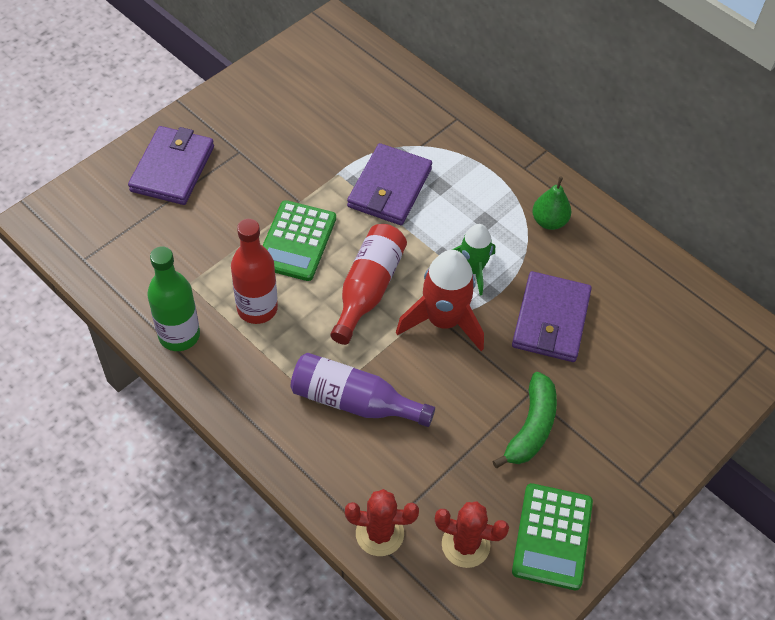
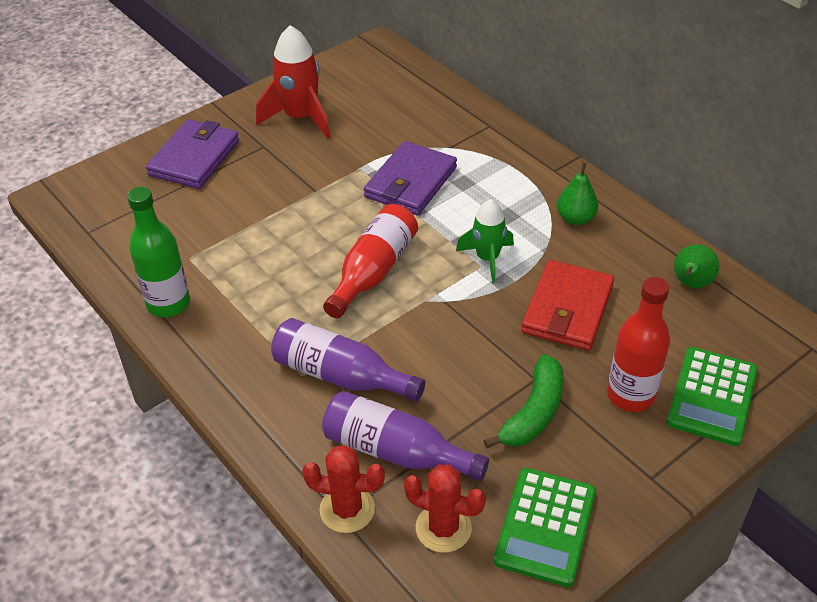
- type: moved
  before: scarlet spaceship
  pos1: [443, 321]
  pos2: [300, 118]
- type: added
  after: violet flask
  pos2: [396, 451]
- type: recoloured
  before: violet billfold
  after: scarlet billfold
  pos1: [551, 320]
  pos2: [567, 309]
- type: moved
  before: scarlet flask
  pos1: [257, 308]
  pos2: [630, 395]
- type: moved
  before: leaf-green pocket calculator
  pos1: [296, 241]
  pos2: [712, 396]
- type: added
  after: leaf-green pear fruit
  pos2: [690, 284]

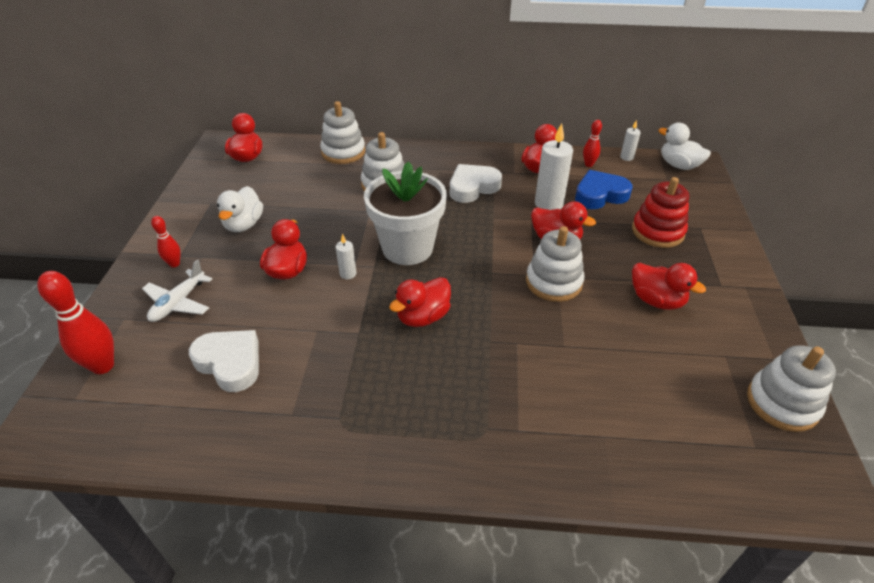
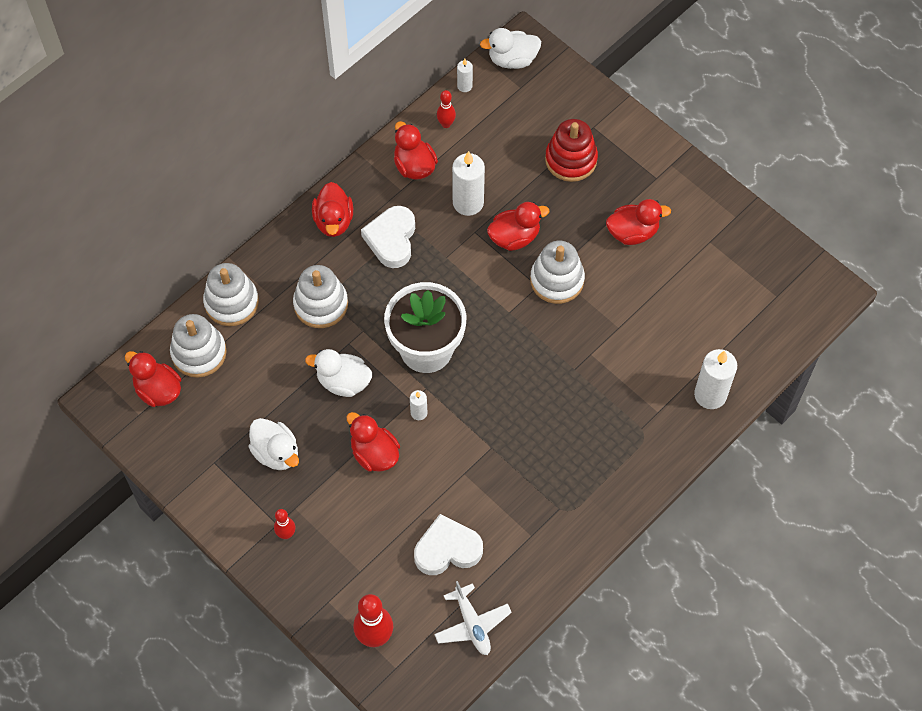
- type: moved
  before: snow-white stacking toy
  pos1: [782, 403]
  pos2: [199, 353]
- type: added
  after: snow-white rubber duck
  pos2: [343, 382]
- type: moved
  before: scarlet rubber duck
  pos1: [423, 317]
  pos2: [333, 221]
- type: moved
  before: snow-white toy plane
  pos1: [178, 303]
  pos2: [472, 624]
- type: added
  after: snow-white candle
  pos2: [710, 395]
- type: removed
  before: blue heart shape
  pos1: [600, 195]

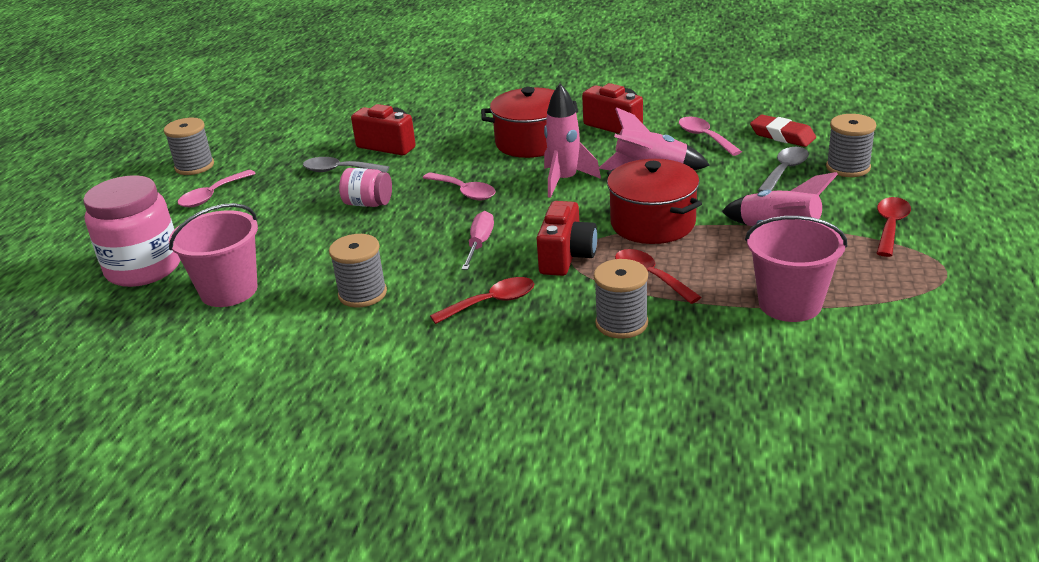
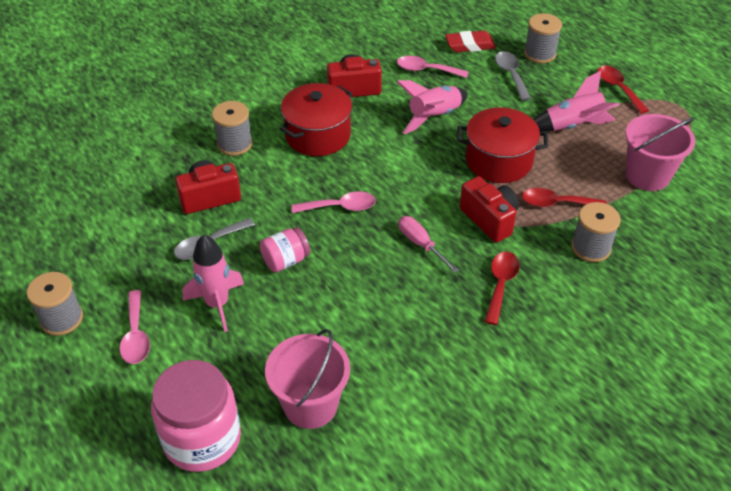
- type: moved
  before: rose-pink spaceship
  pos1: [565, 181]
  pos2: [217, 304]
- type: moved
  before: grey bobbin
  pos1: [362, 294]
  pos2: [234, 144]

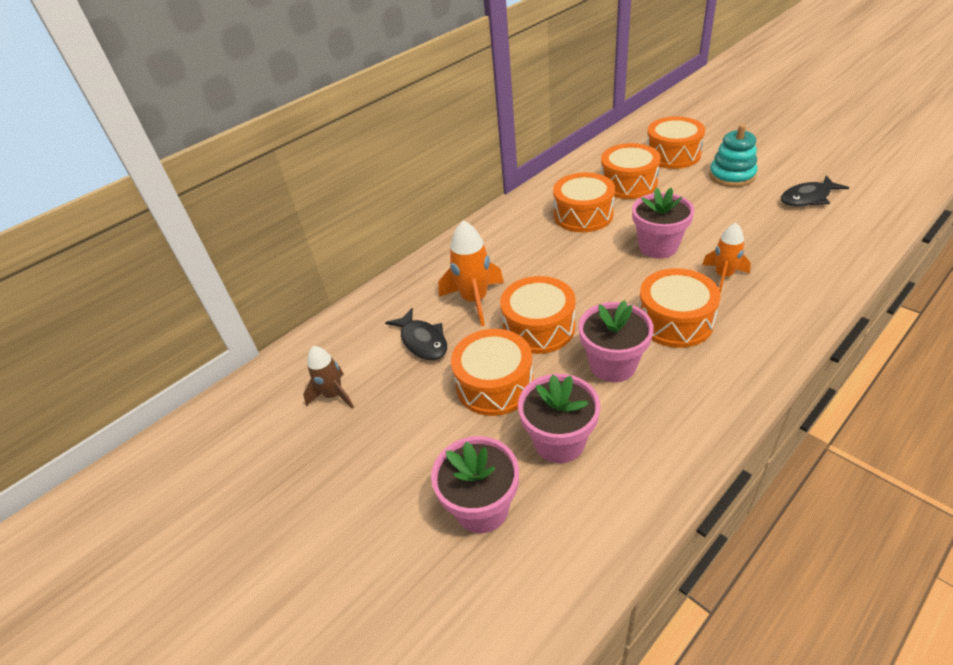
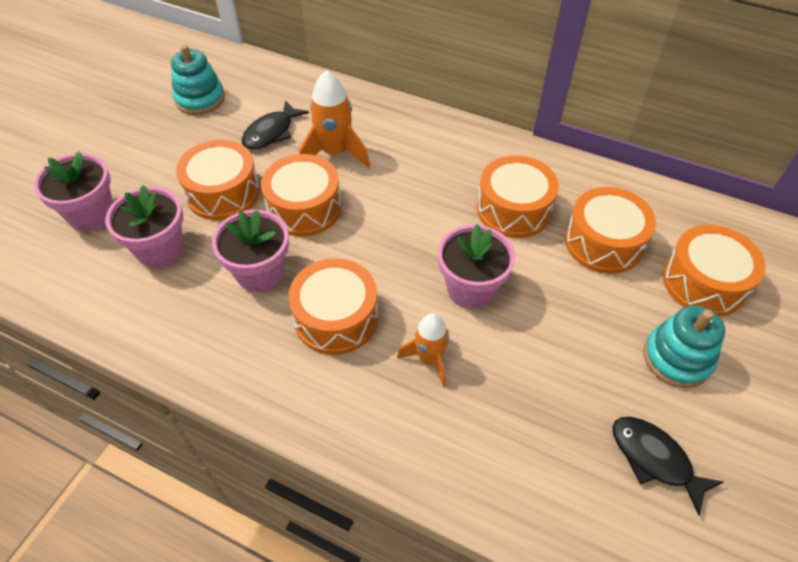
- type: replaced
  before: russet spaceship
  after: teal stacking toy
  pos1: [333, 395]
  pos2: [200, 99]

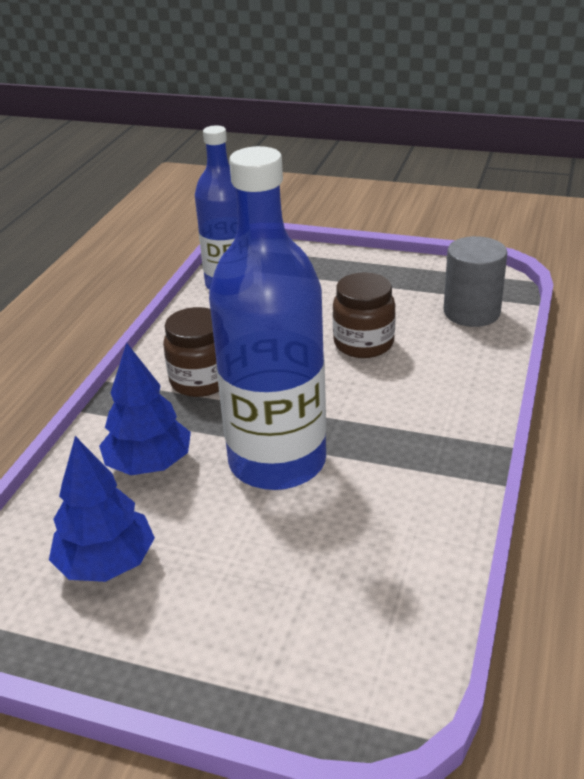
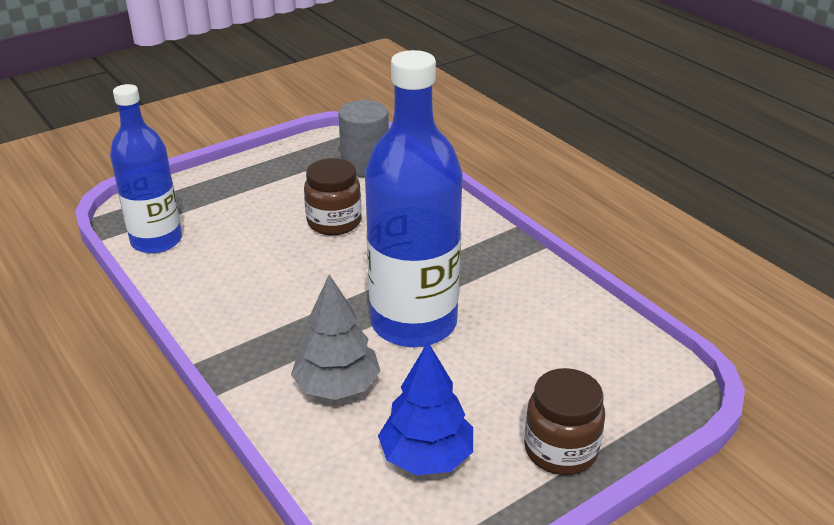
- type: recoloured
  before: blue fir tree
  after: grey fir tree
  pos1: [149, 464]
  pos2: [337, 386]
- type: moved
  before: russet jam jar
  pos1: [201, 381]
  pos2: [560, 450]

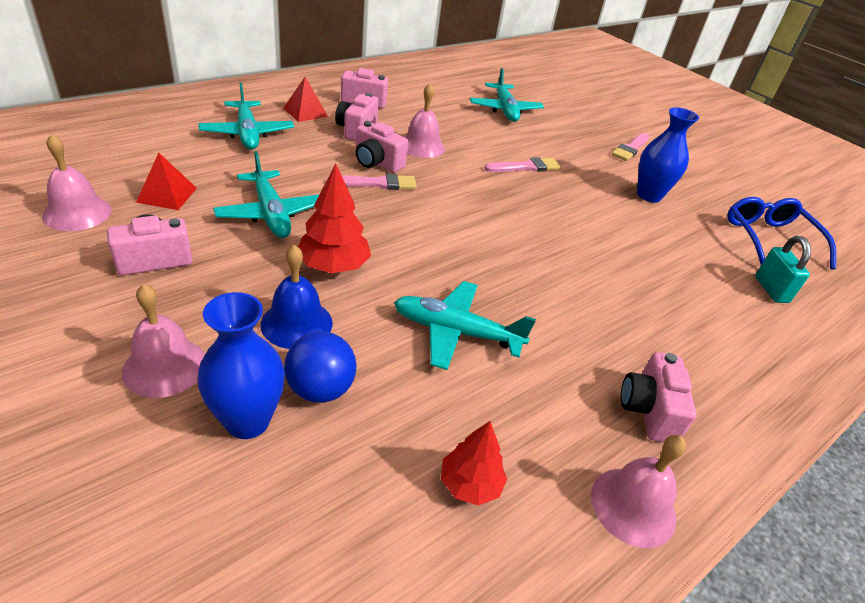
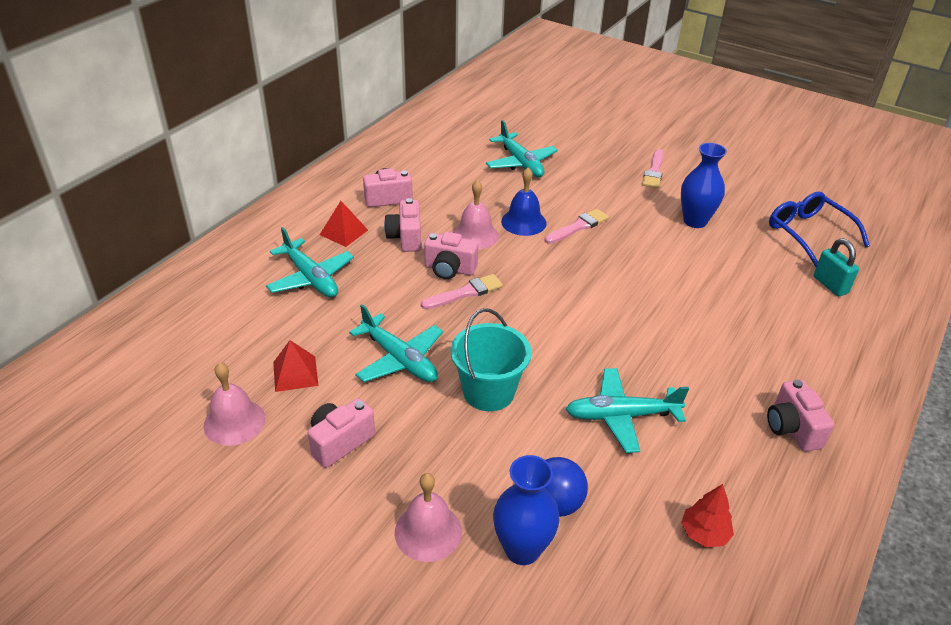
- type: replaced
  before: scarlet fir tree
  after: teal sand bucket
  pos1: [333, 266]
  pos2: [488, 392]
- type: moved
  before: blue hand bell
  pos1: [296, 323]
  pos2: [523, 222]
- type: removed
  before: rose-pink hand bell
  pos1: [633, 506]

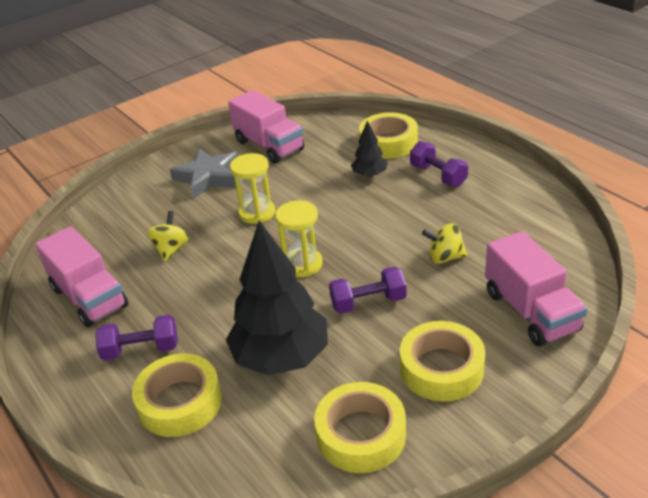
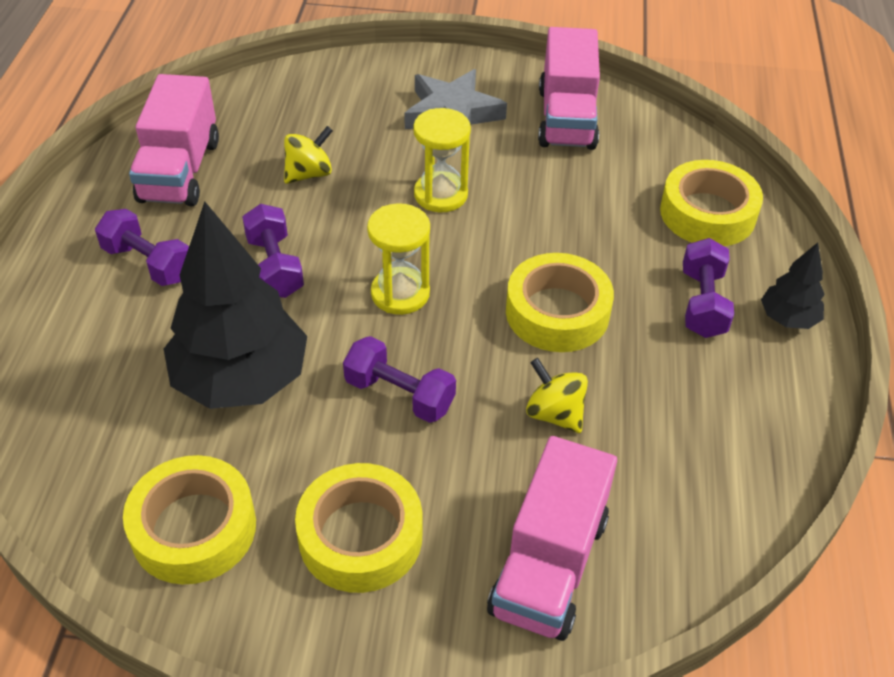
- type: added
  after: violet free weight
  pos2: [275, 266]
- type: moved
  before: golden roll of tape
  pos1: [180, 402]
  pos2: [557, 312]
- type: moved
  before: ebony fir tree
  pos1: [369, 175]
  pos2: [788, 319]

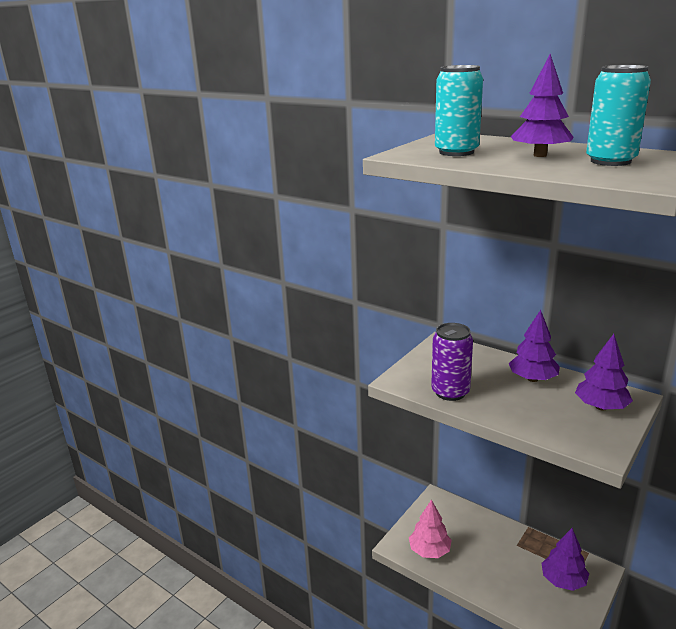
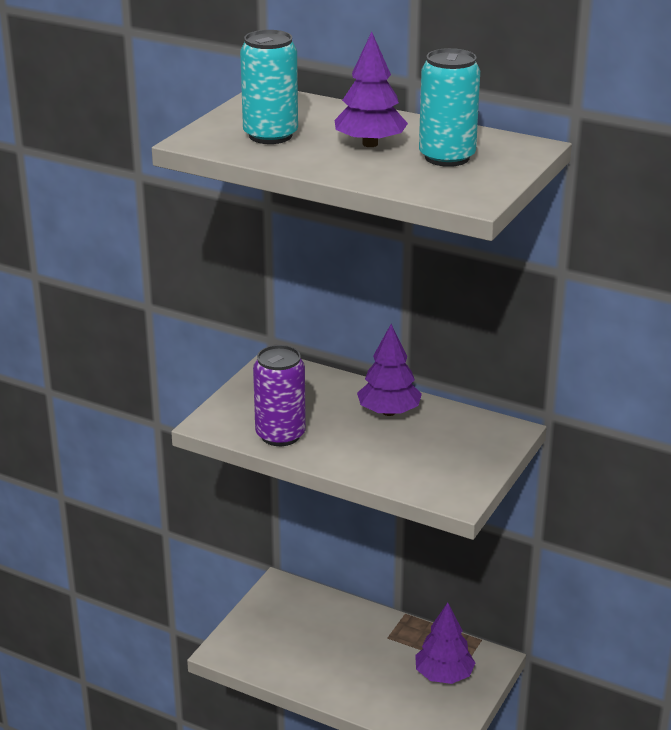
- type: removed
  before: rose-pink fir tree
  pos1: [429, 550]
- type: removed
  before: violet fir tree
  pos1: [601, 407]

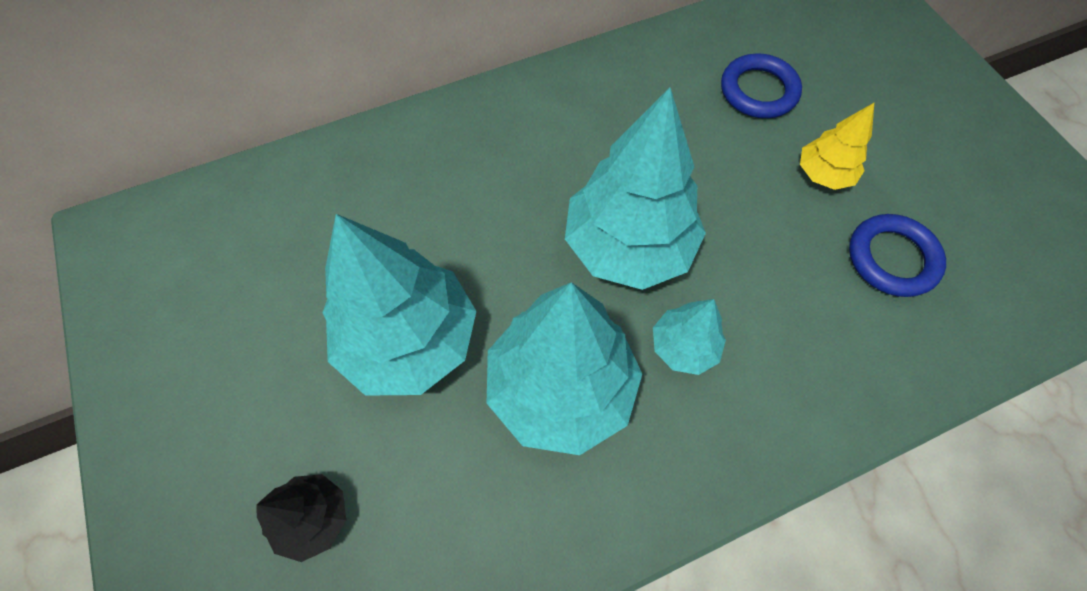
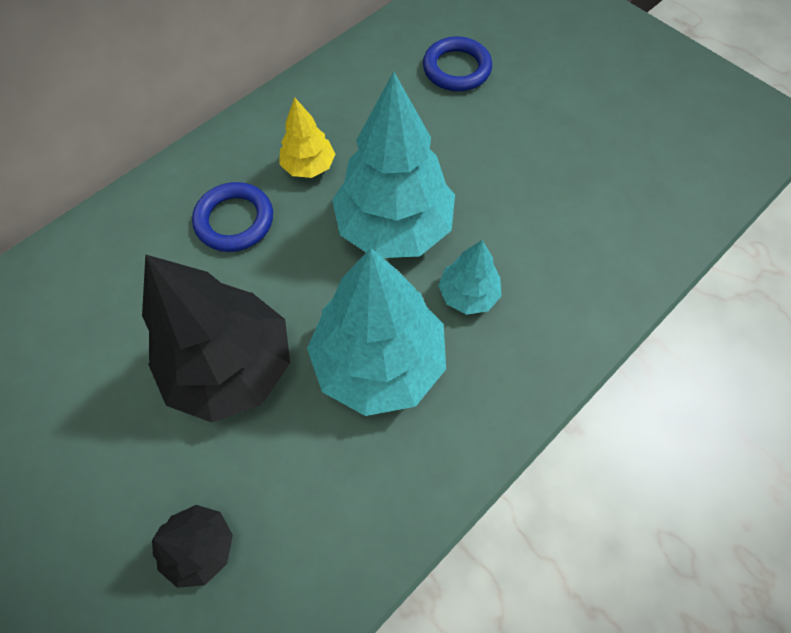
- type: recoloured
  before: teal fir tree
  after: ebony fir tree
  pos1: [409, 340]
  pos2: [231, 366]
- type: moved
  before: blue torus
  pos1: [892, 258]
  pos2: [234, 220]
- type: moved
  before: golden fir tree
  pos1: [823, 174]
  pos2: [309, 166]

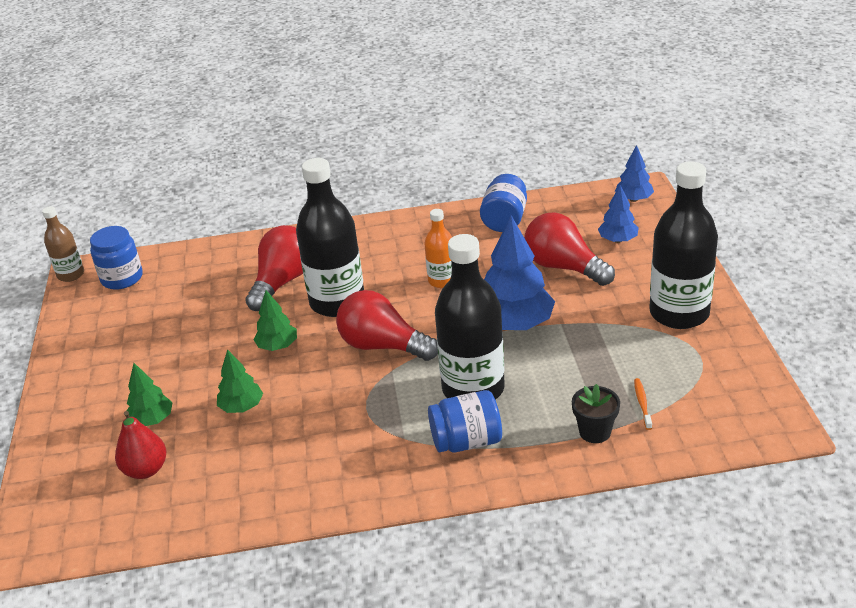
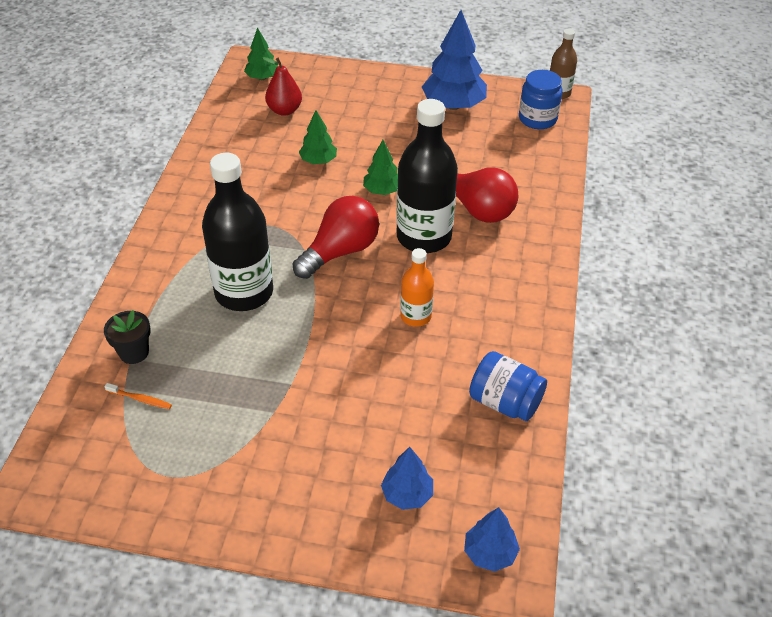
- type: moved
  before: leaf-green fir tree
  pos1: [152, 420]
  pos2: [262, 78]
- type: moved
  before: blue fir tree
  pos1: [514, 324]
  pos2: [453, 105]
- type: removed
  before: blue jam jar
  pos1: [466, 441]
- type: removed
  before: scarlet bulb
  pos1: [564, 267]
- type: removed
  before: ebony flask
  pos1: [679, 313]

